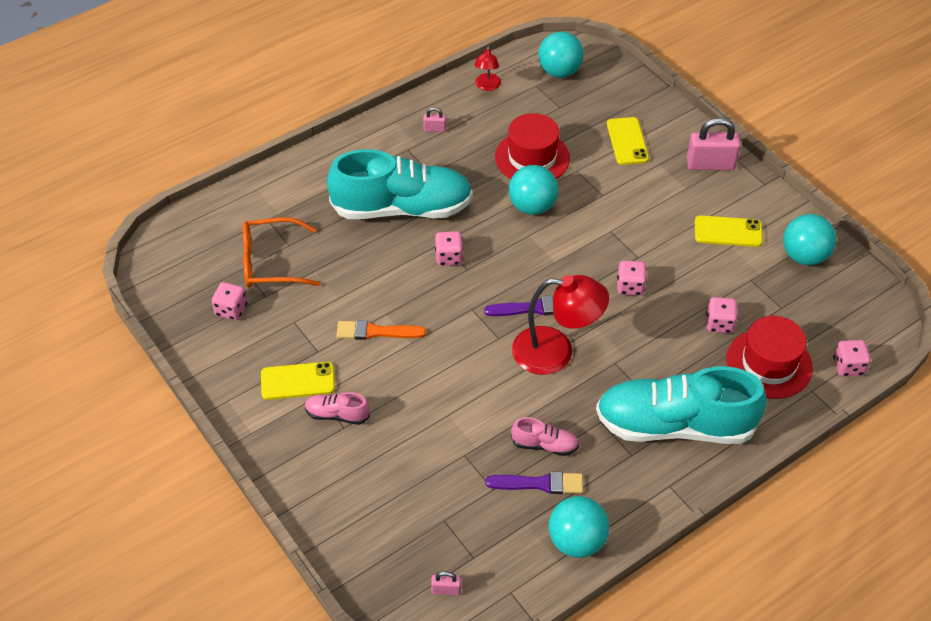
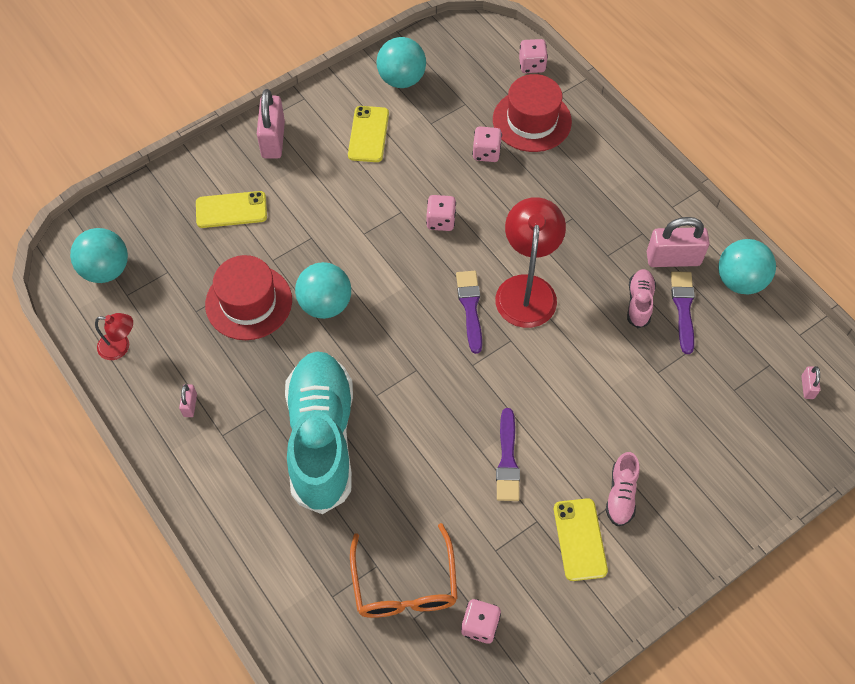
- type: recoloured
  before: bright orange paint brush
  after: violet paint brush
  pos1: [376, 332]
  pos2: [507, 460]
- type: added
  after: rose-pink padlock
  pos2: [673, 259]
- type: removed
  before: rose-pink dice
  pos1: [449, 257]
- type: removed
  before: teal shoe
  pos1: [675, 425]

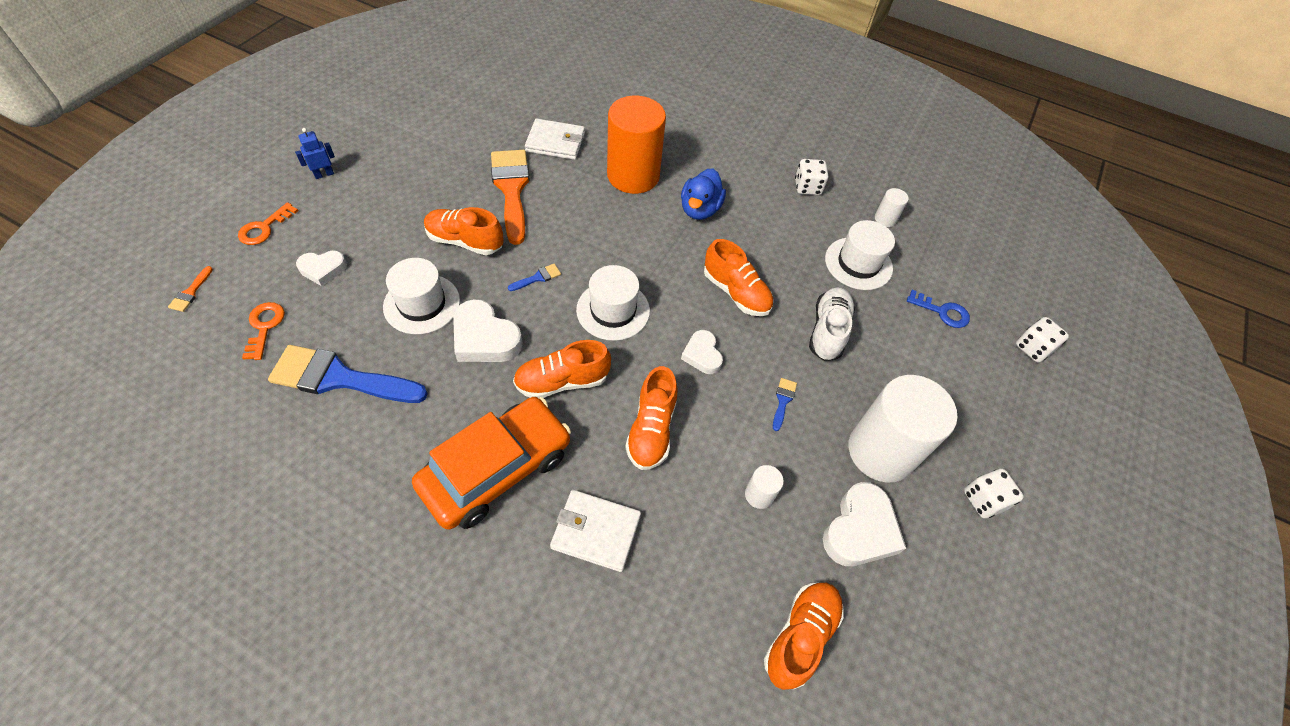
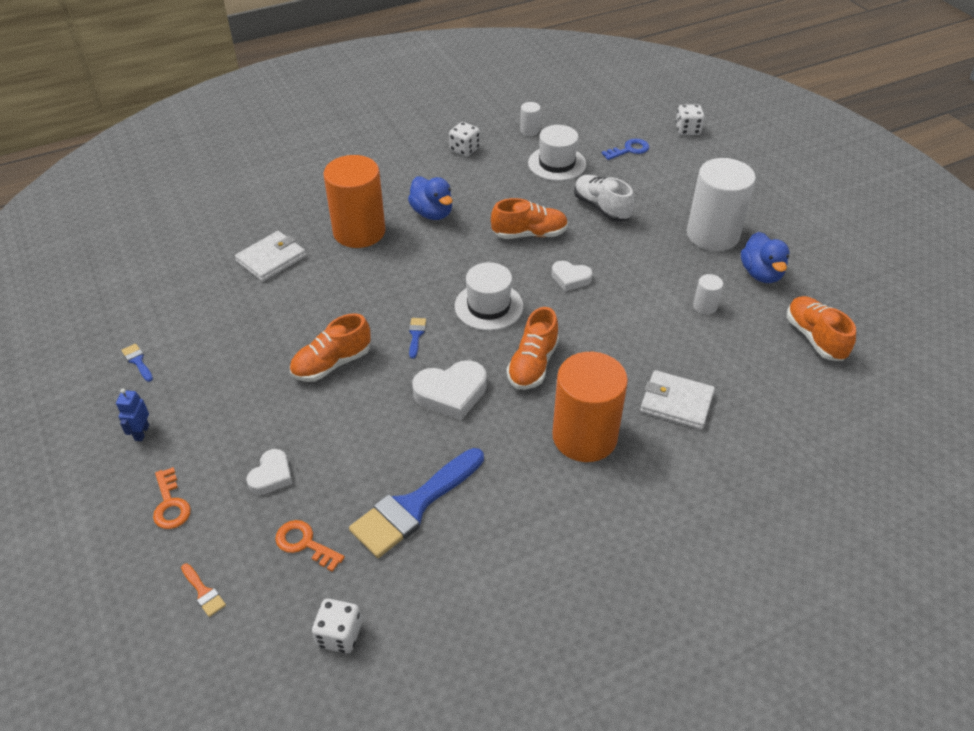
- type: moved
  before: blue paint brush
  pos1: [783, 401]
  pos2: [137, 361]
- type: moved
  before: snow-white dice
  pos1: [983, 500]
  pos2: [339, 635]
- type: replaced
  before: bright orange automobile
  after: bright orange cylinder
  pos1: [497, 469]
  pos2: [584, 437]
- type: turned
  before: snow-white billfold
  pos1: [596, 531]
  pos2: [676, 402]
  turn: 60
- type: replaced
  before: snow-white heart shape
  after: blue rubber duck
  pos1: [860, 530]
  pos2: [761, 274]
- type: removed
  before: snow-white tall hat
  pos1: [422, 304]
- type: removed
  before: bright orange paint brush
  pos1: [511, 189]
- type: removed
  before: bright orange shoe
  pos1: [651, 430]

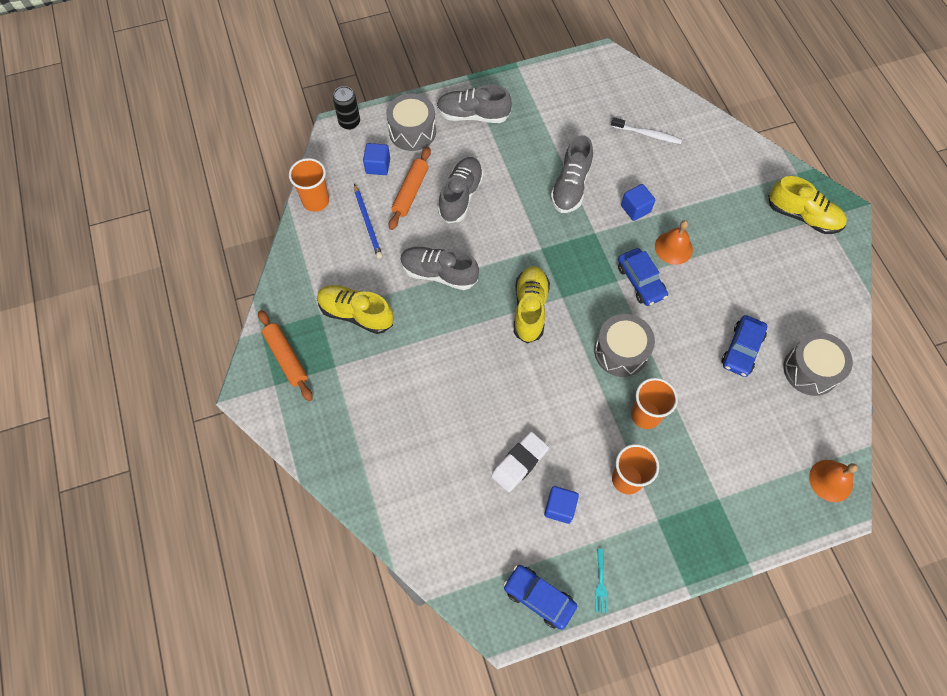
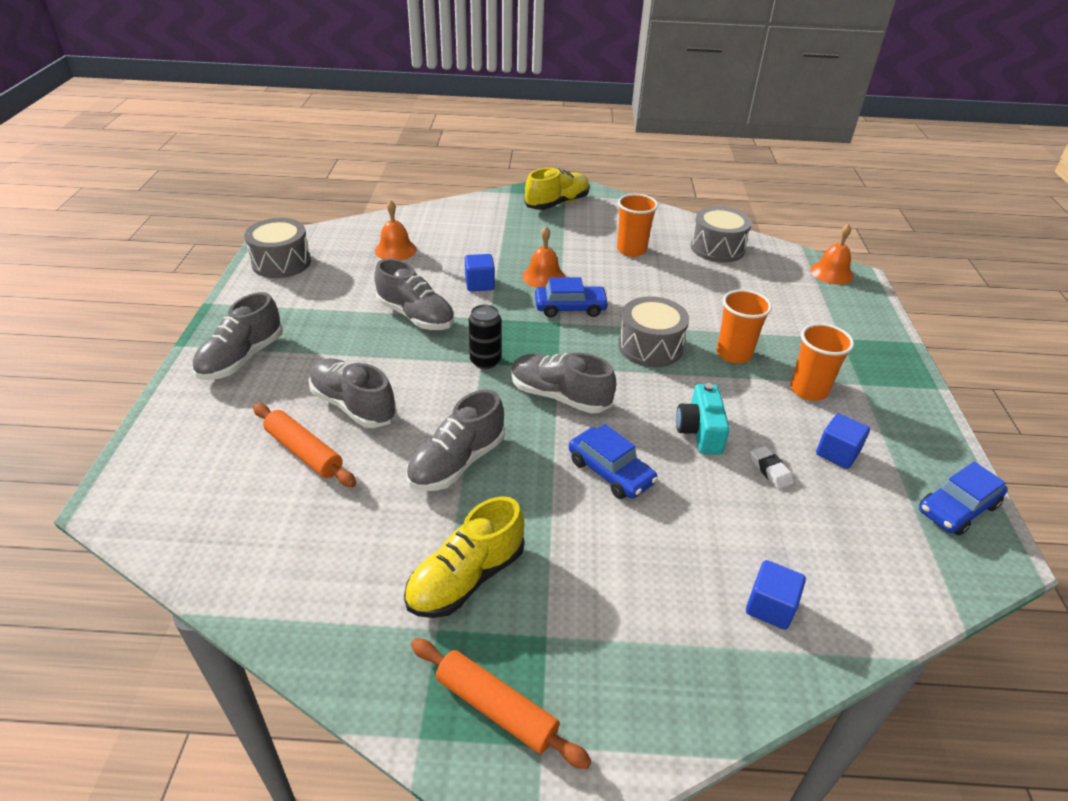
- type: moved
  before: grey snare drum
  pos1: [412, 131]
  pos2: [281, 262]
- type: replaced
  before: snow-white toothbrush
  after: bright orange hand bell
  pos1: [647, 134]
  pos2: [395, 250]
- type: turned
  before: bright orange rolling pin
  pos1: [286, 358]
  pos2: [496, 708]
  turn: 45
- type: moved
  before: ebony can
  pos1: [349, 122]
  pos2: [485, 361]
- type: recoloured
  before: golden shoe
  after: grey shoe
  pos1: [530, 309]
  pos2: [559, 396]
- type: moved
  before: blue automobile
  pos1: [742, 349]
  pos2: [610, 471]
- type: moved
  before: bright orange cup
  pos1: [316, 201]
  pos2: [631, 250]
- type: added
  after: teal photo camera
  pos2: [700, 432]
- type: moved
  before: blue solid cube
  pos1: [378, 166]
  pos2: [770, 607]
- type: resized
  before: snow-white eraser
  pos1: [519, 463]
  pos2: [770, 470]
  scale: 0.59
- type: removed
  before: blue wooden pencil
  pos1: [368, 223]
- type: removed
  before: teal fork
  pos1: [600, 583]

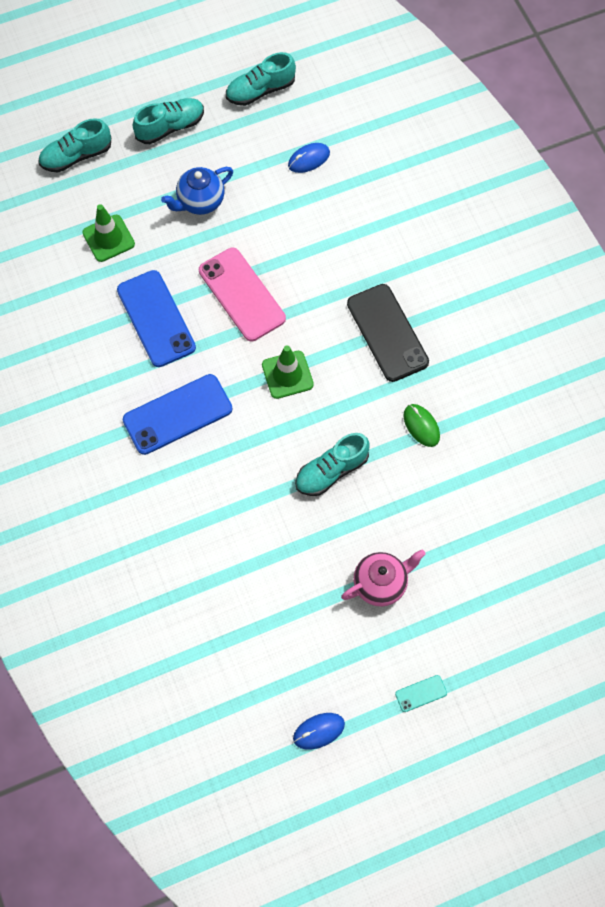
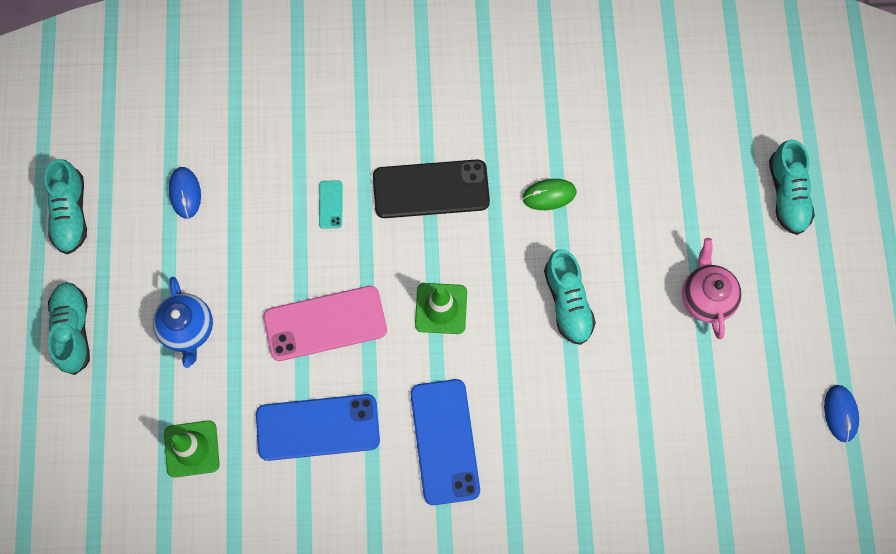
- type: moved
  before: teal smartphone
  pos1: [421, 693]
  pos2: [330, 204]
- type: moved
  before: teal shoe
  pos1: [76, 156]
  pos2: [787, 194]

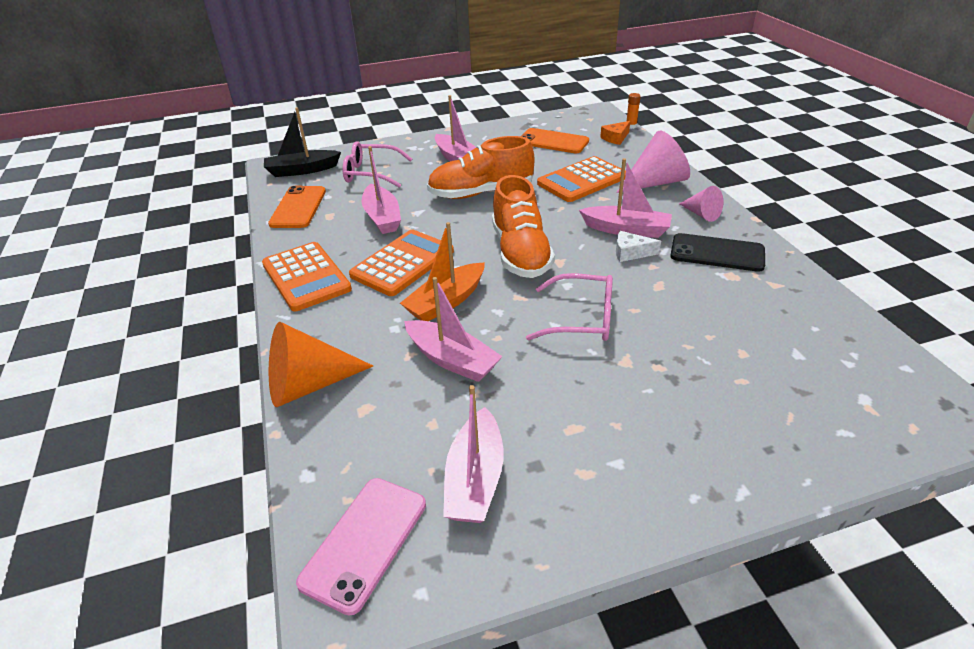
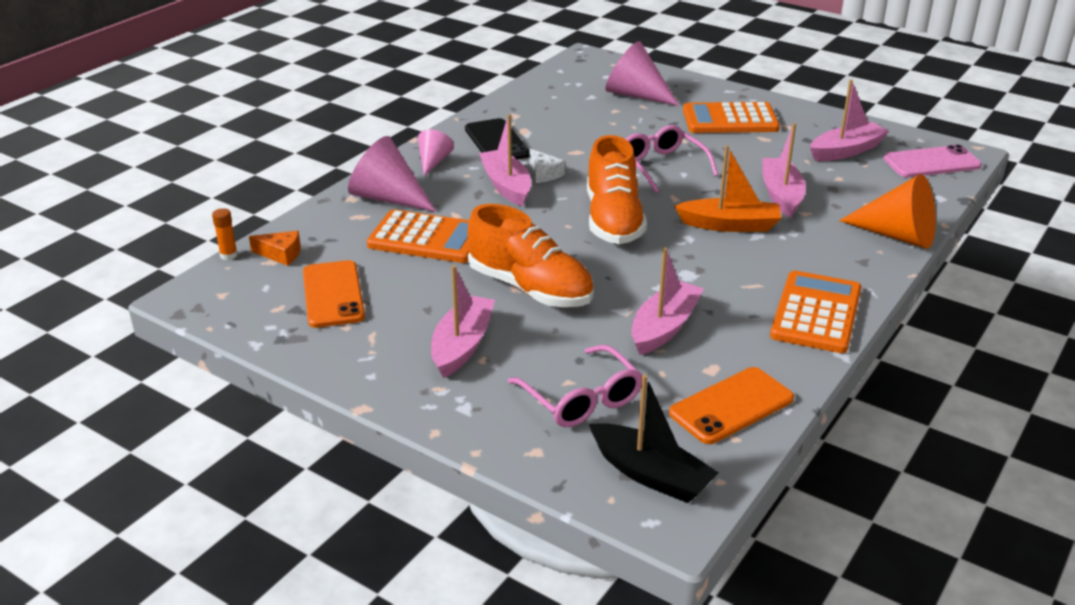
- type: turned
  before: bright orange shoe
  pos1: [520, 253]
  pos2: [613, 220]
  turn: 135
- type: added
  after: rose-pink cone
  pos2: [636, 95]
- type: moved
  before: bright orange pocket calculator
  pos1: [403, 263]
  pos2: [730, 120]

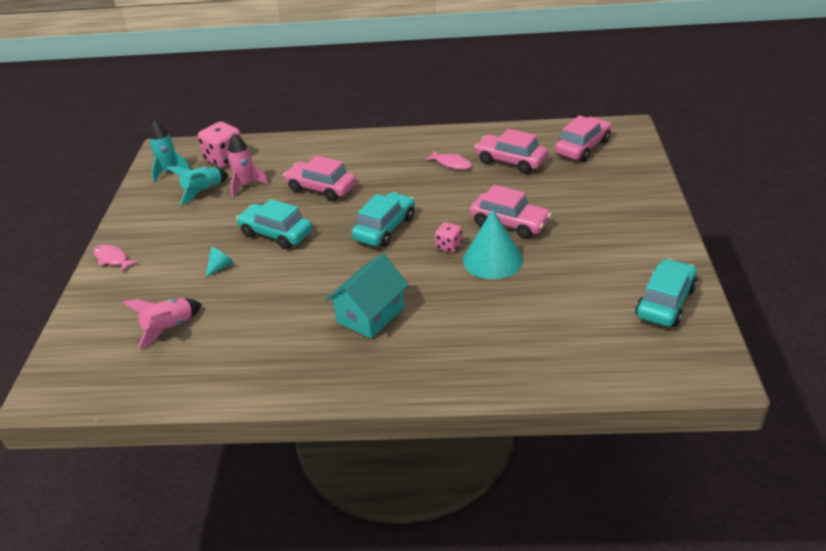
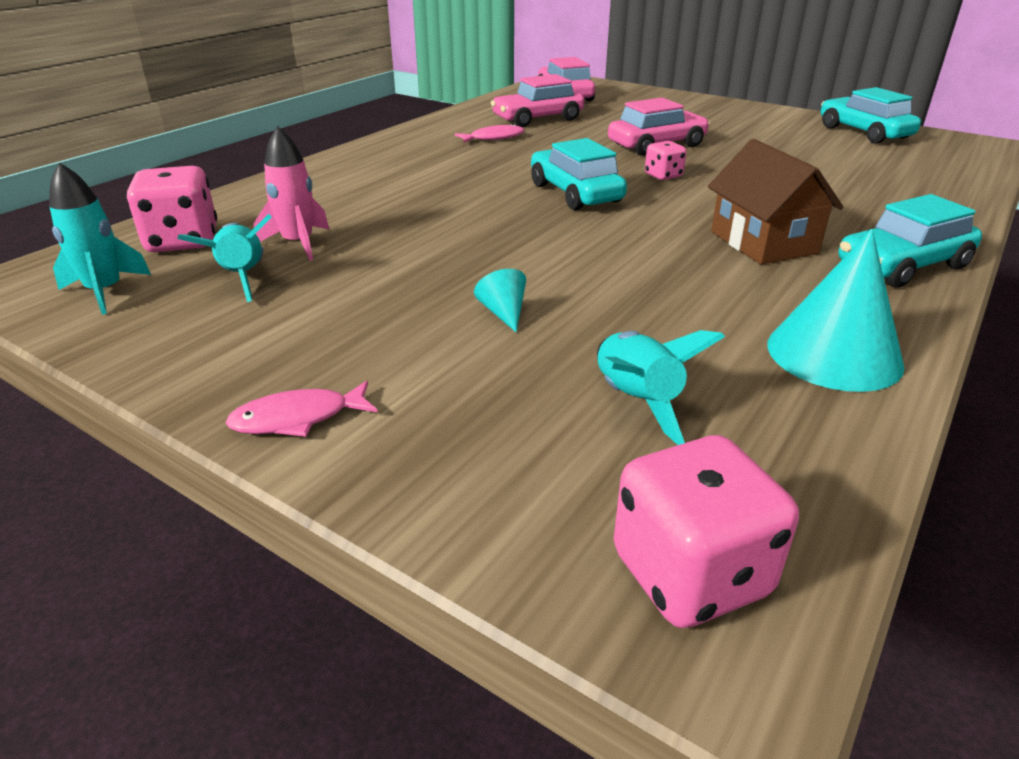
- type: recoloured
  before: rose-pink spaceship
  after: teal spaceship
  pos1: [169, 328]
  pos2: [635, 401]
- type: added
  after: rose-pink dice
  pos2: [690, 574]
- type: recoloured
  before: teal toy house
  after: russet toy house
  pos1: [370, 315]
  pos2: [763, 242]
- type: moved
  before: teal cone
  pos1: [492, 260]
  pos2: [834, 354]
- type: moved
  before: teal automobile
  pos1: [276, 233]
  pos2: [902, 266]
- type: removed
  before: rose-pink automobile
  pos1: [321, 188]

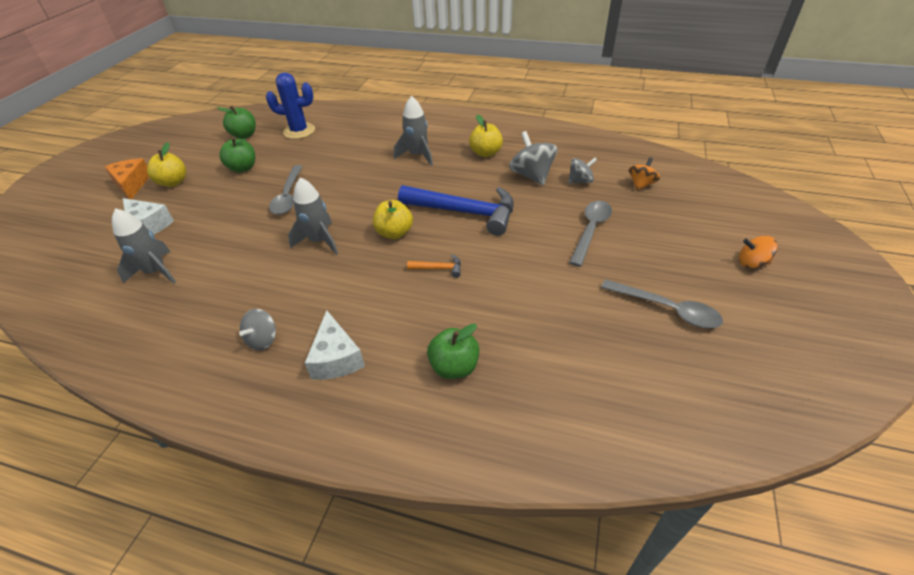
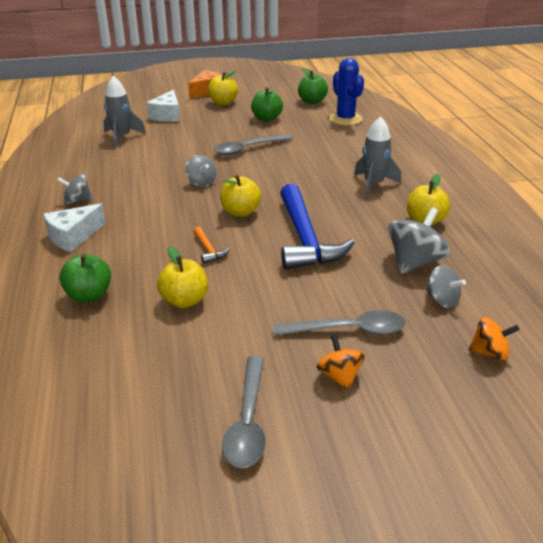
- type: added
  after: golden apple fruit
  pos2: [184, 300]
- type: replaced
  before: grey spaceship
  after: grey whirligig
  pos1: [319, 241]
  pos2: [201, 182]
- type: moved
  before: bright orange whirligig
  pos1: [752, 263]
  pos2: [339, 376]

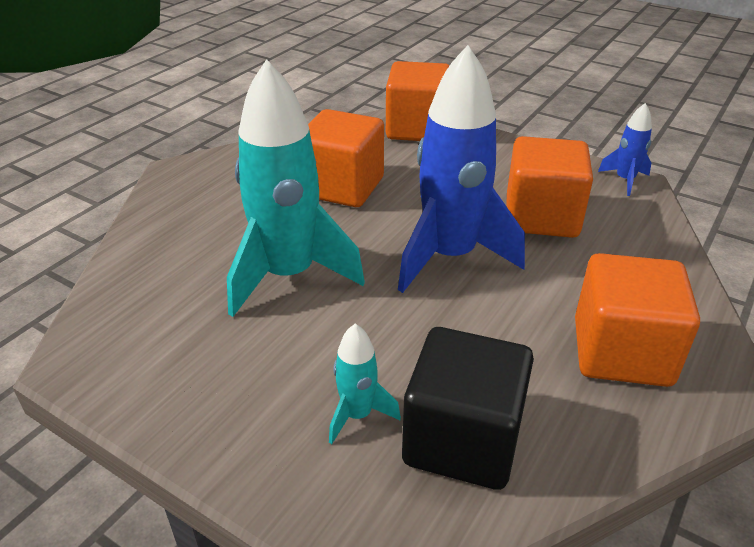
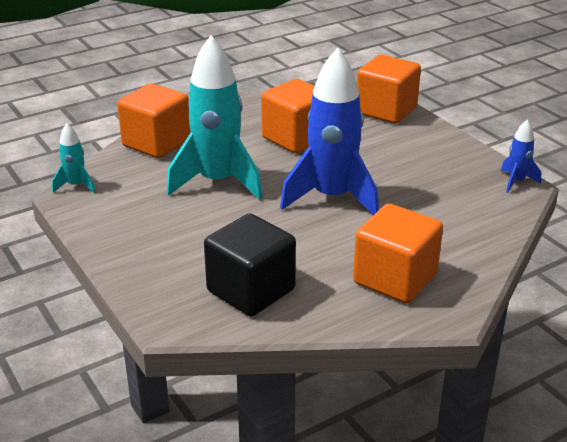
- type: moved
  before: teal spaceship
  pos1: [357, 415]
  pos2: [76, 186]
- type: moved
  before: bright orange solid cube
  pos1: [541, 217]
  pos2: [156, 143]

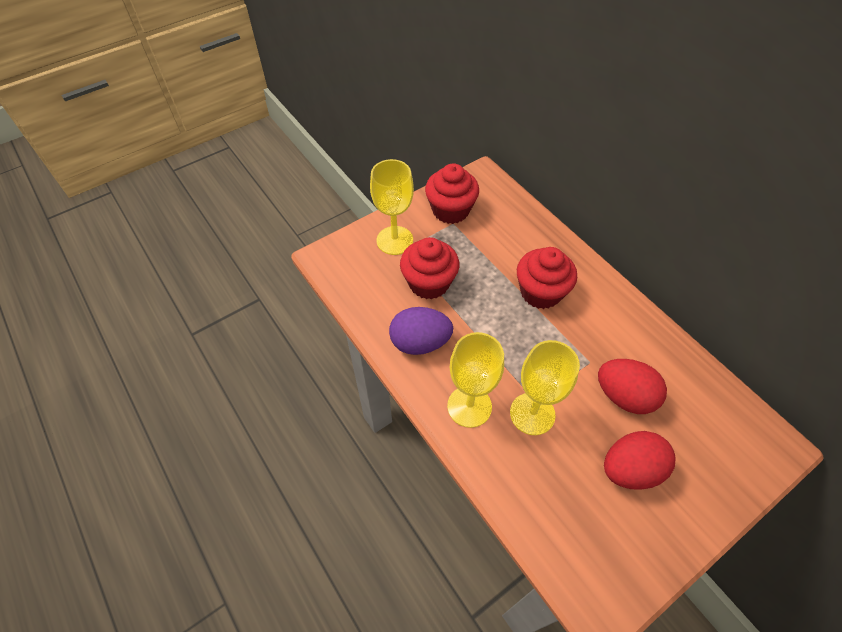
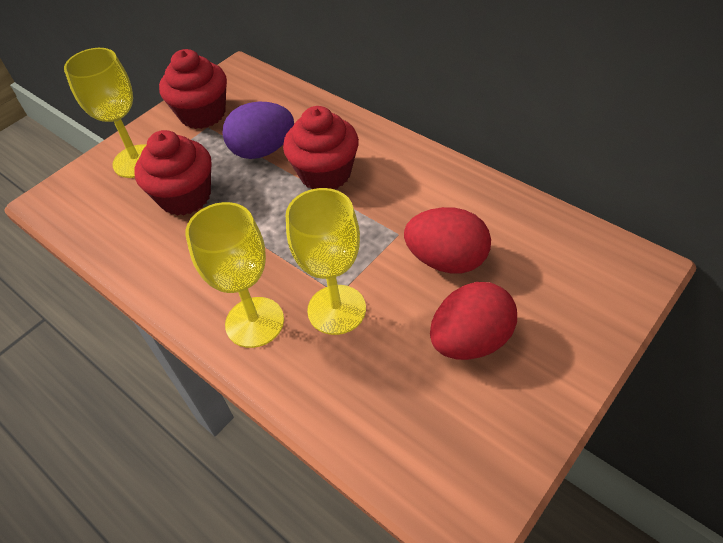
- type: moved
  before: violet egg shape
  pos1: [420, 342]
  pos2: [263, 150]

